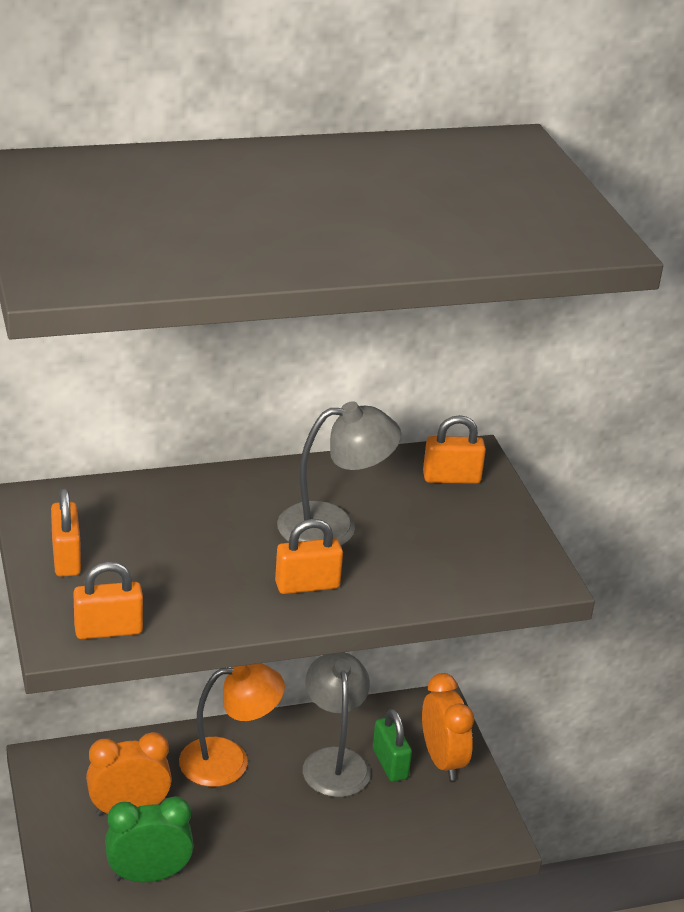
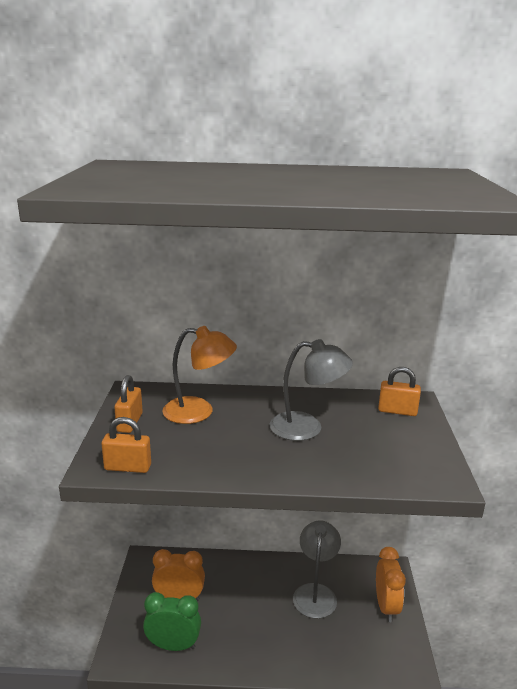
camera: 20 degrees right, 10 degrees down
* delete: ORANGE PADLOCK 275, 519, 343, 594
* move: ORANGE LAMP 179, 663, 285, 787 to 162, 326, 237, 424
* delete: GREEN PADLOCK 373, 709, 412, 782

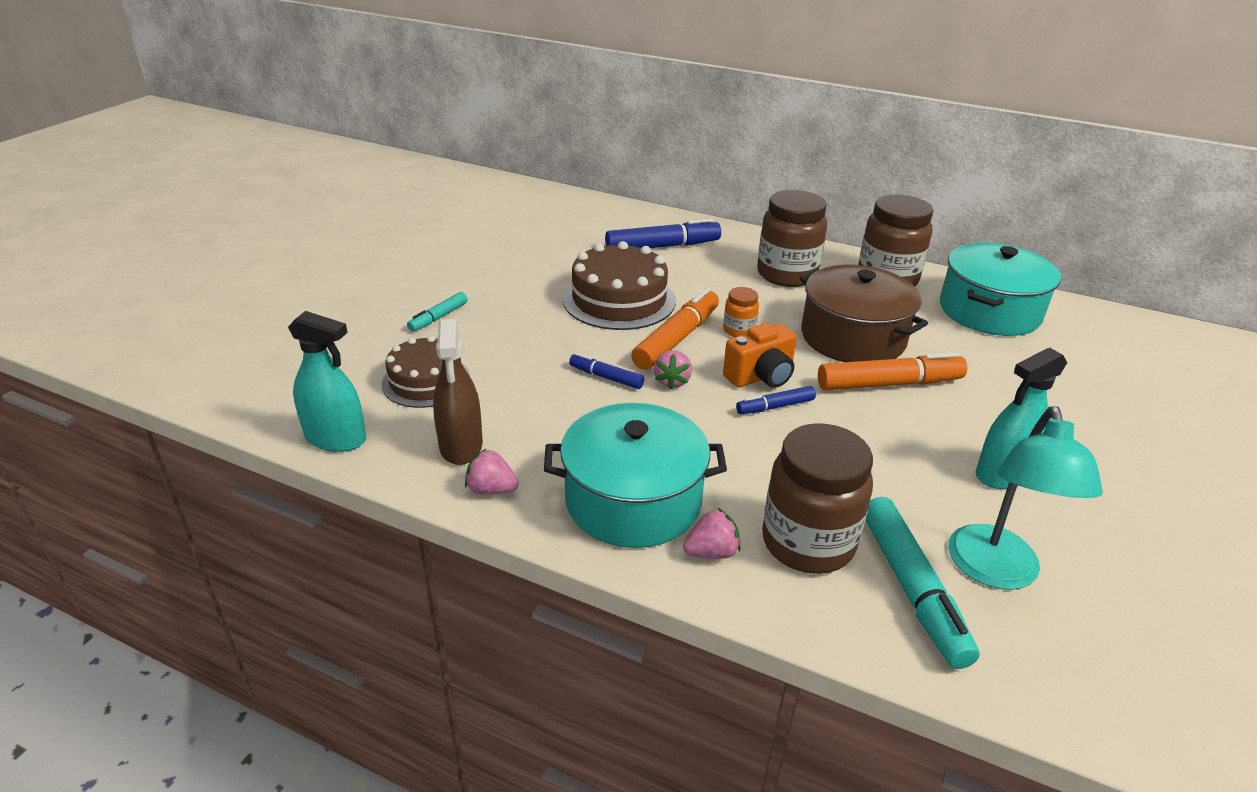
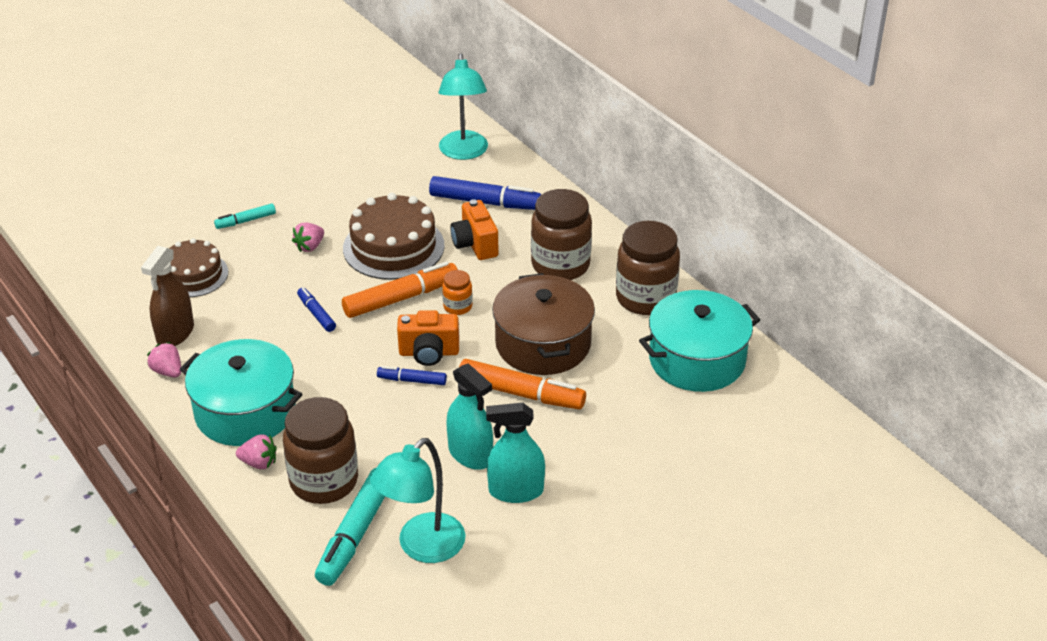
camera: 30 degrees right, 5 degrees up
* move: TURQUOISE SPRAY BOTTLE 288, 311, 366, 452 to 446, 363, 493, 470
* move: PINK STRAWBERRY 654, 350, 692, 390 to 292, 223, 324, 252
* insert: TURQUOISE LAMP 439, 53, 488, 160
* insert: ORANGE CAMERA 450, 199, 498, 260

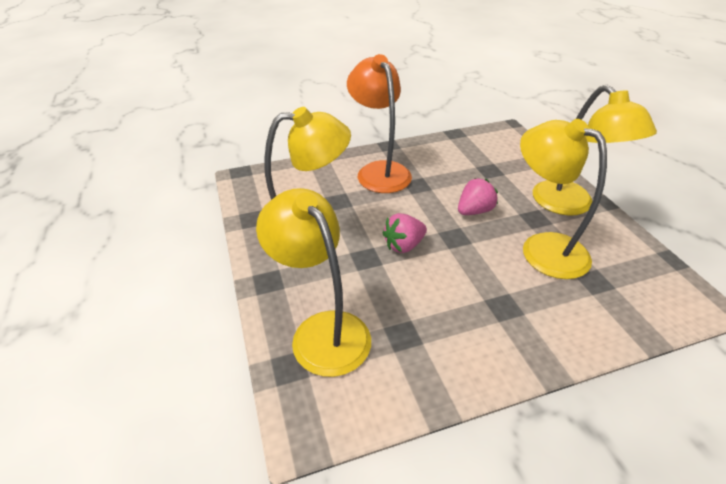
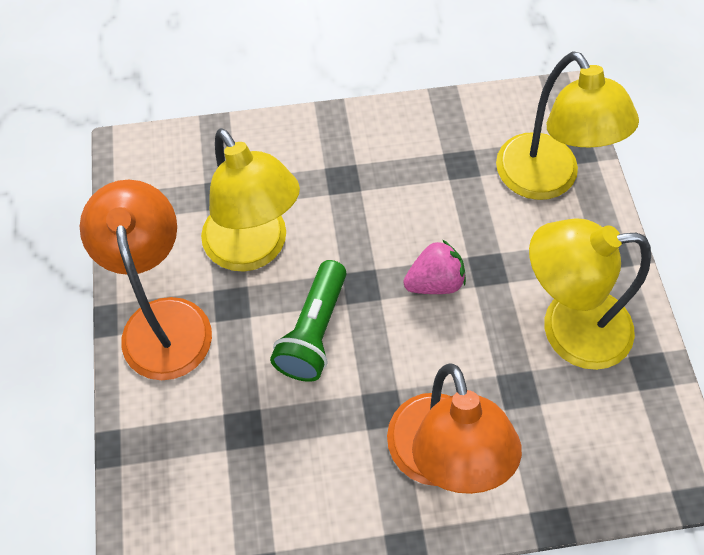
camera: 170 degrees left, 20 degrees up
* recolor: YELLOW LAMP 533, 85, 657, 215 to ORANGE LAMP 80, 180, 212, 380
* replace: PINK STRAWBERRY 458, 178, 498, 215 to GREEN FLASHLIGHT 270, 260, 347, 382

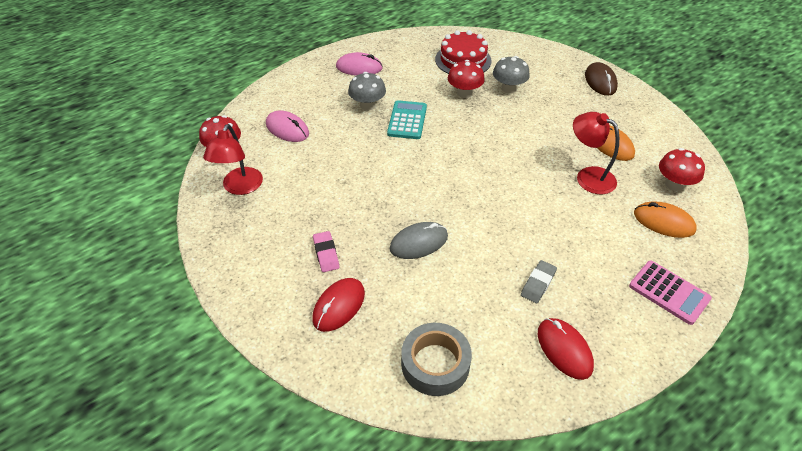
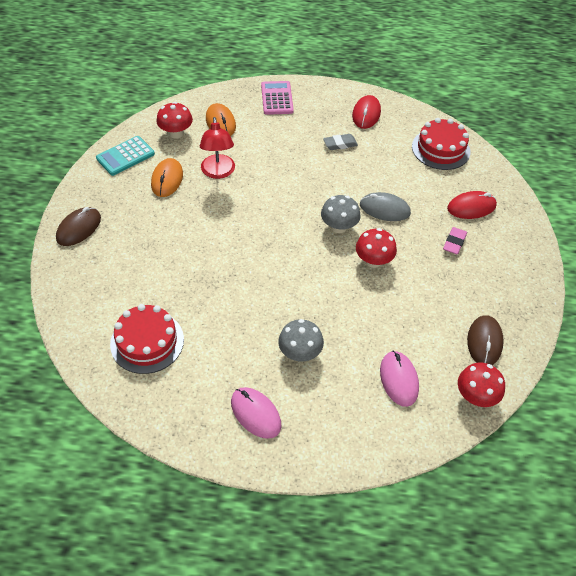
camera: 140 degrees left, 5 degrees up
* move: GREY MUSHROOM 493, 56, 530, 93 to 321, 195, 361, 233
* move: RED MUSHROOM 448, 60, 485, 98 to 356, 228, 397, 268
* move: TURQUOISE CALCULATOR 387, 100, 427, 139 to 96, 136, 155, 176
* replace: RED LAMP 203, 124, 263, 195 to BROWN MOUSE 467, 316, 504, 365
* replace: GREY TAPE 401, 323, 472, 396 to RED CAKE 412, 118, 471, 170

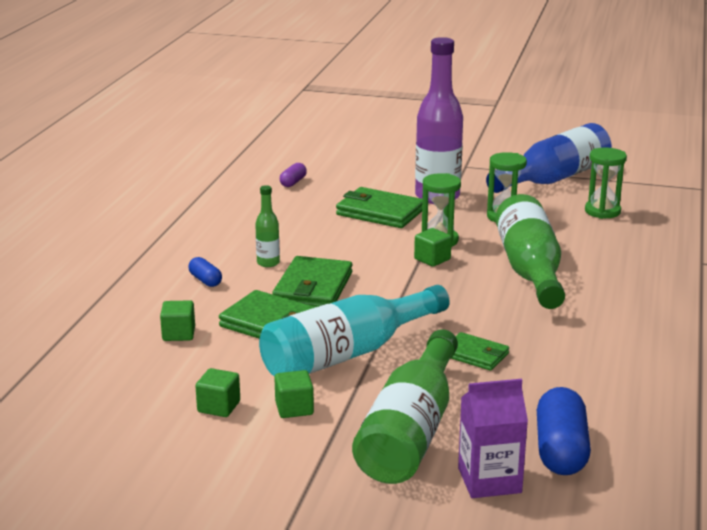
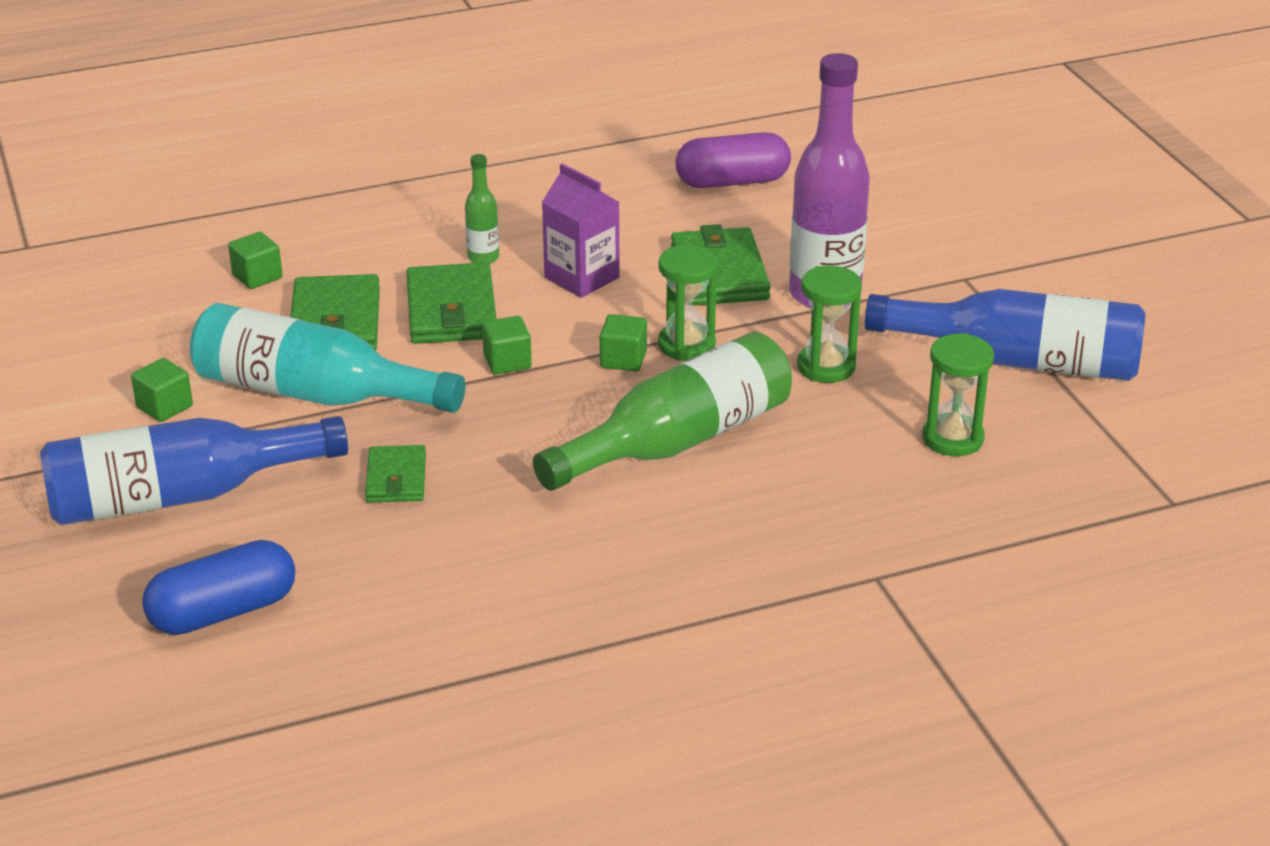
camera: 55 degrees right, 10 degrees up
* resize: PURPLE CAPSULE 280, 163, 307, 187 = 676, 132, 791, 188 x1.94
* rotate: GREEN WALLET 272, 256, 352, 307 = 406, 262, 496, 344 75 degrees counterclockwise
* delete: BLUE CAPSULE 189, 257, 222, 287
* recolor: GREEN BOTTLE 352, 329, 458, 484 to BLUE BOTTLE 40, 416, 348, 525
* move: GREEN CUBE 196, 368, 240, 417 to 482, 316, 532, 374
* move: PURPLE CARTON 458, 379, 528, 498 to 542, 164, 620, 298

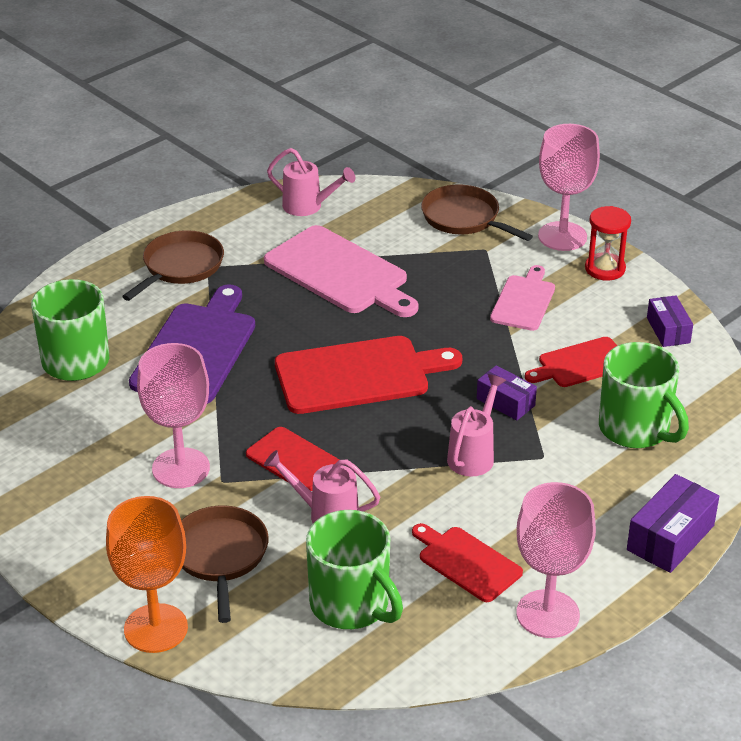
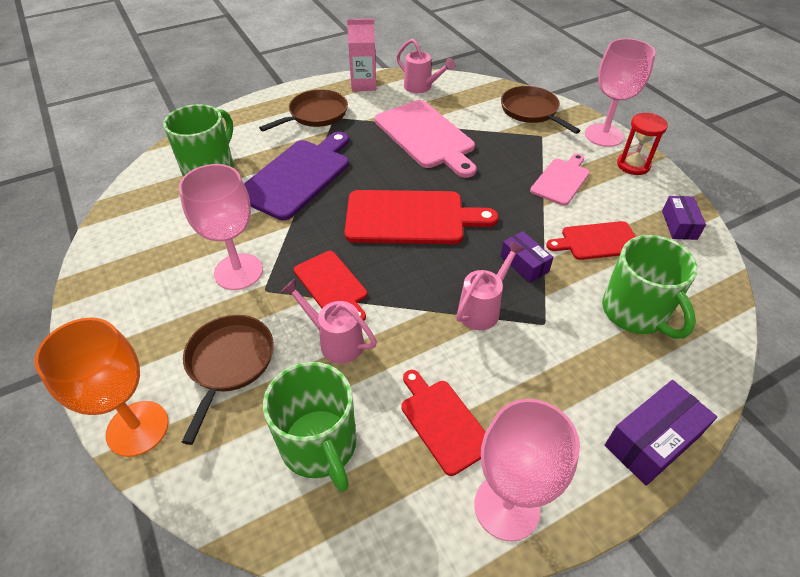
camera: 15 degrees right, 10 degrees up
* insert: PINK CARTON 347, 19, 376, 91

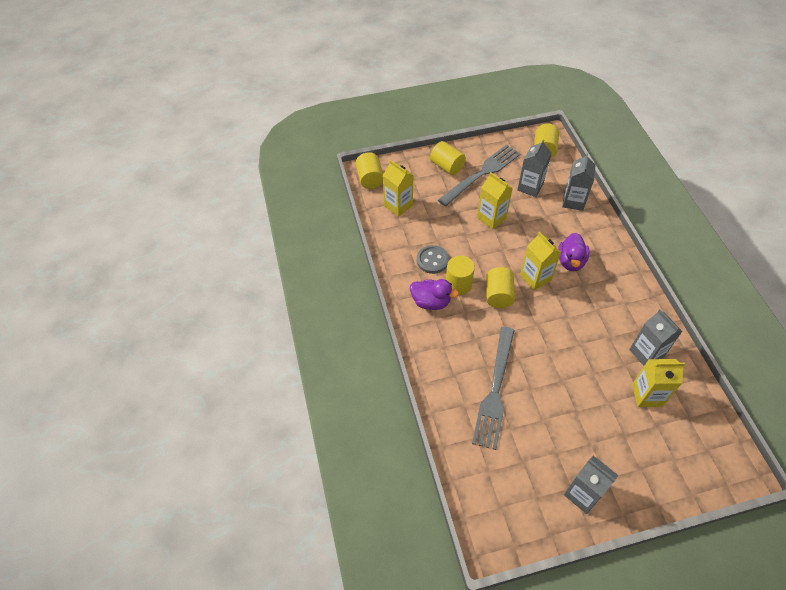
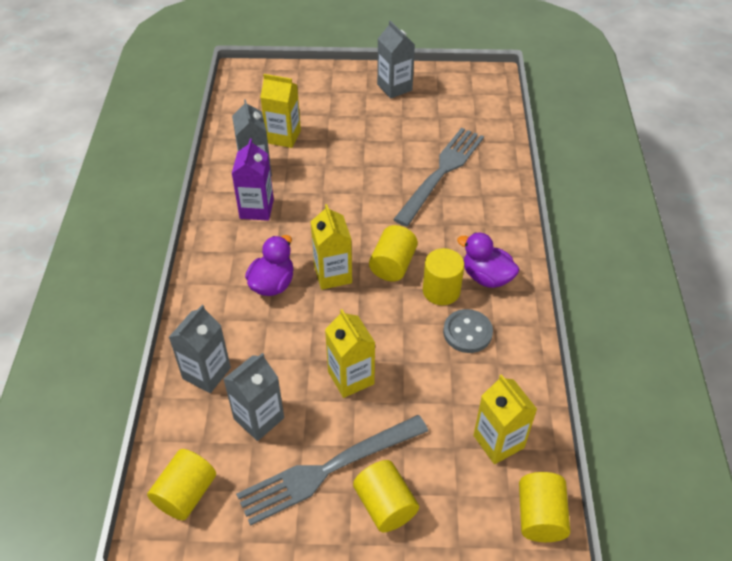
camera: 165 degrees left, 5 degrees down
* insert: PURPLE CARTON 232, 139, 274, 221

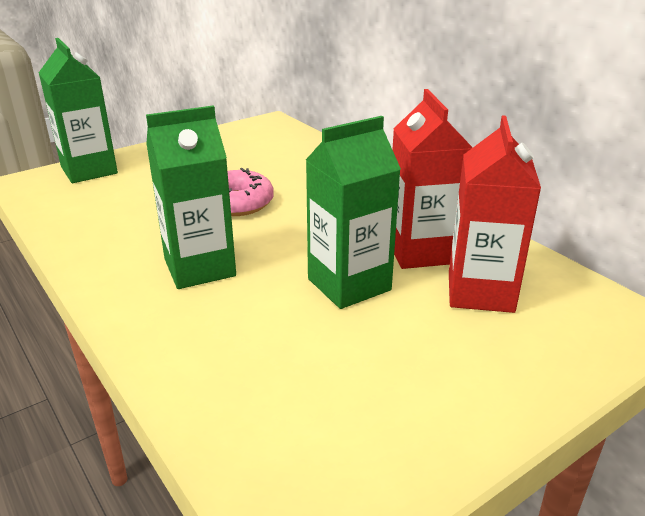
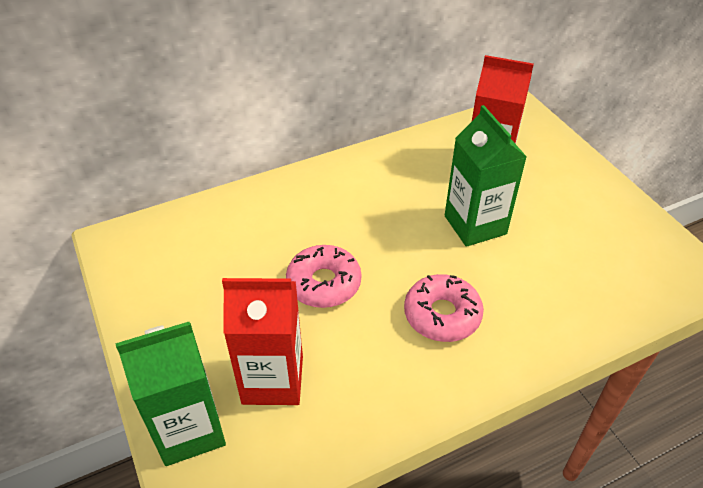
camera: 80 degrees left, 15 degrees up
* move: RED CARTON 392, 89, 473, 269 to 222, 278, 303, 405
* replace: GREEN CARTON 146, 106, 236, 289 to PINK DONUT 404, 274, 484, 342

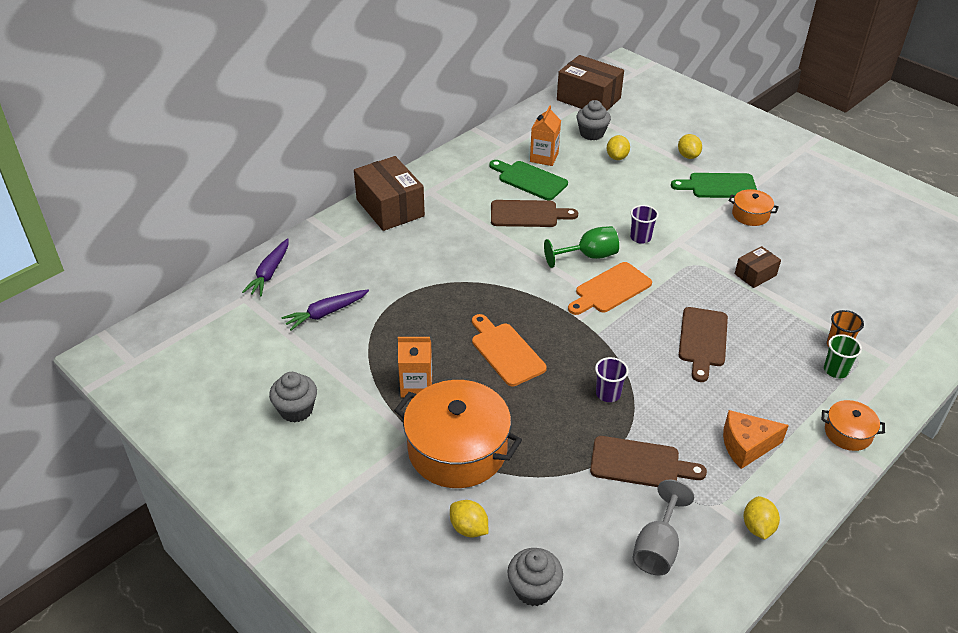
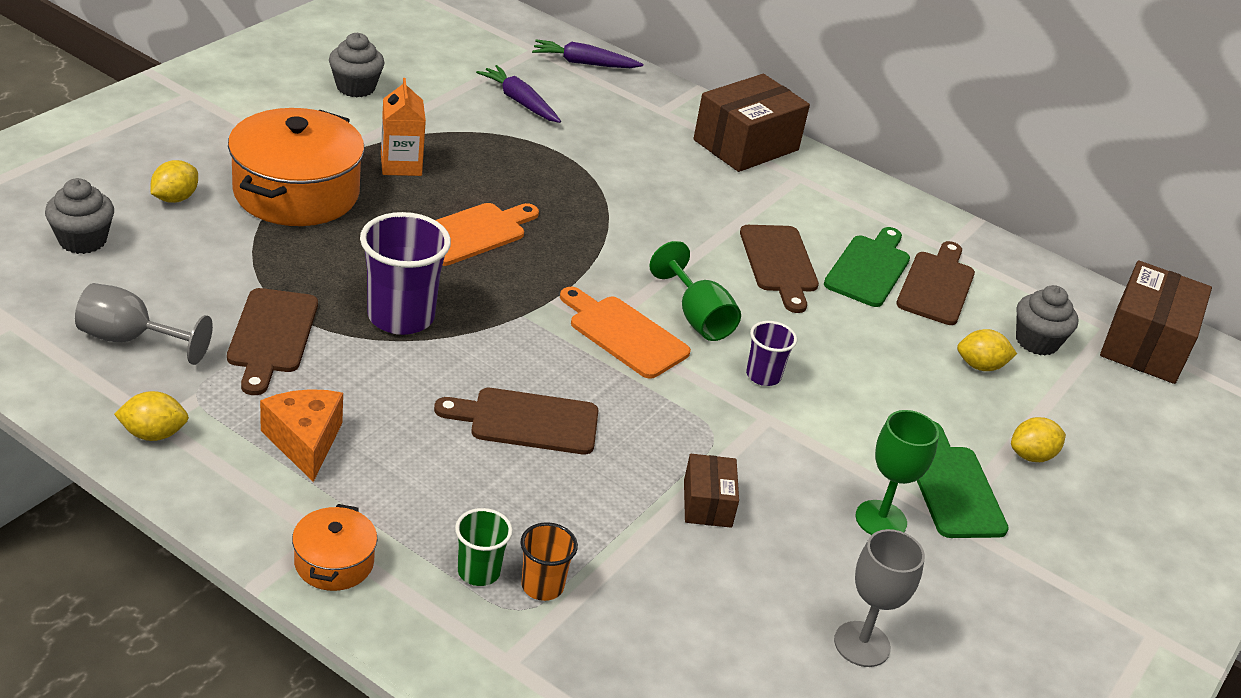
camera: 75 degrees right, 5 degrees down
* replace: ORANGE CARTON 530, 106, 561, 166 to BROWN CUTTING BOARD 896, 241, 975, 325
* replace: ORANGE POT 729, 189, 779, 226 to GREEN GOBLET 855, 410, 939, 535
* rotate: BROWN BOX 735, 246, 781, 288 = 684, 454, 739, 528 45 degrees clockwise
* resize: PURPLE CUP 595, 357, 629, 402 = 360, 212, 451, 335 x1.85
* insert: GREY GOBLET 834, 529, 925, 667

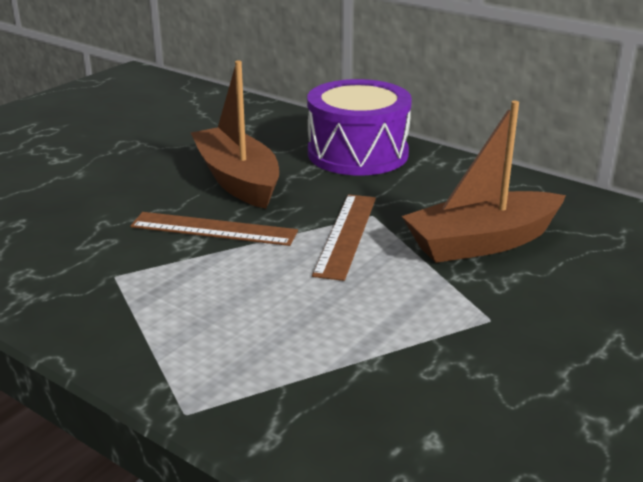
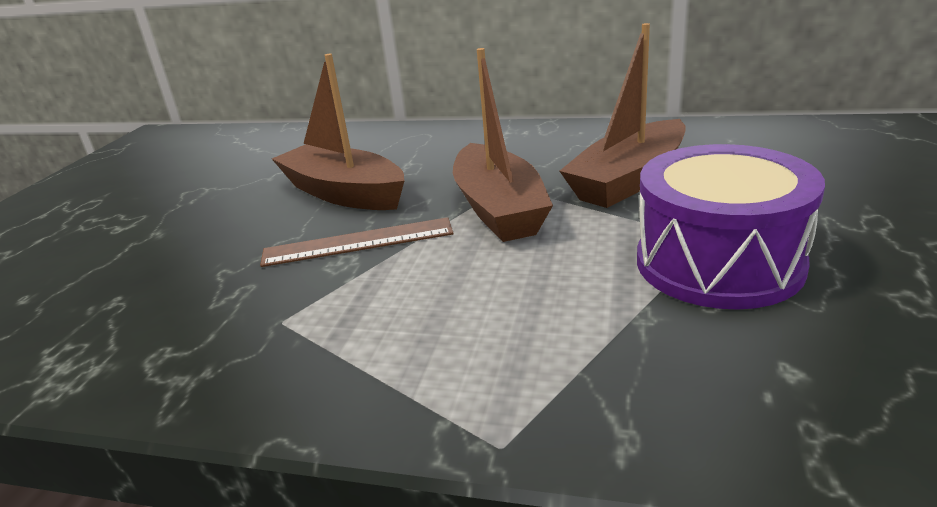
camera: 20 degrees left, 0 degrees up
* move: PURPLE DRUM 307, 79, 412, 176 to 637, 144, 825, 310
* replace: BROWN RULER 312, 194, 376, 281 to BROWN BOAT 453, 48, 553, 242

